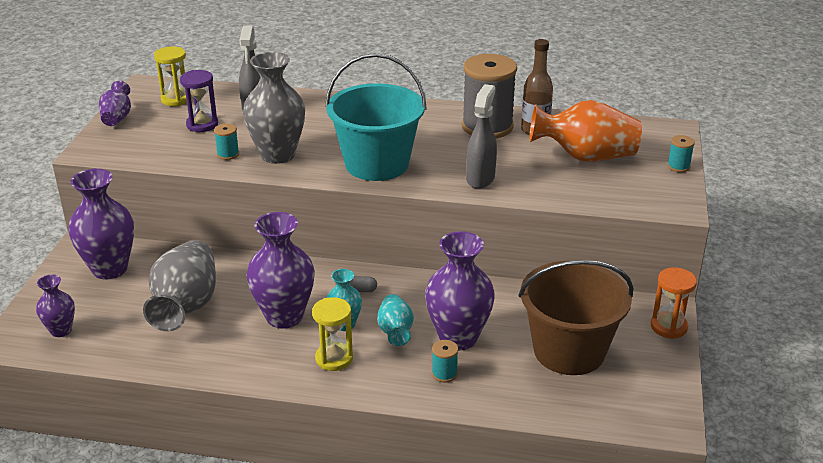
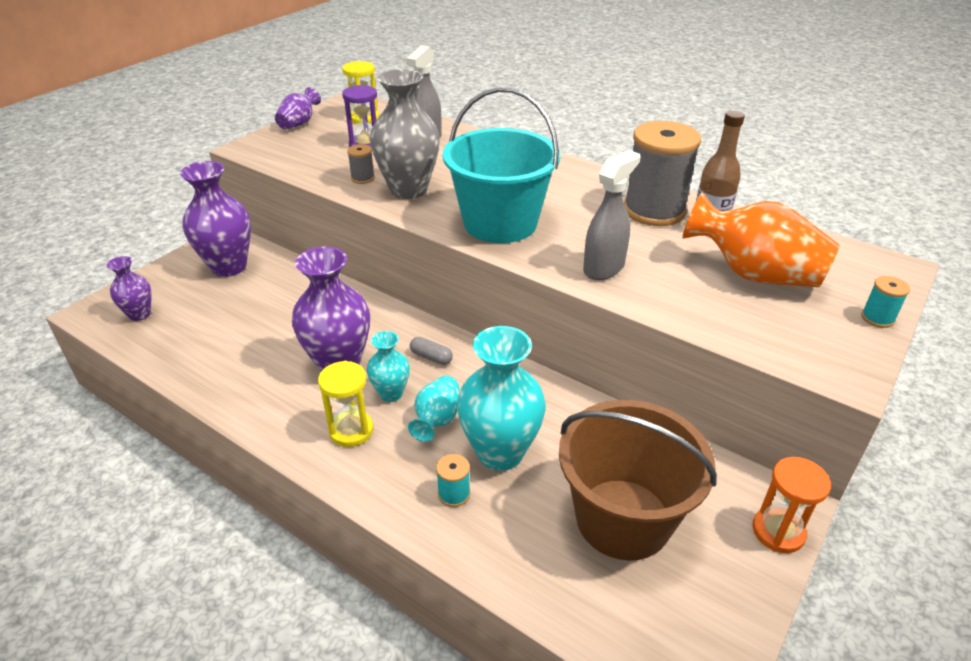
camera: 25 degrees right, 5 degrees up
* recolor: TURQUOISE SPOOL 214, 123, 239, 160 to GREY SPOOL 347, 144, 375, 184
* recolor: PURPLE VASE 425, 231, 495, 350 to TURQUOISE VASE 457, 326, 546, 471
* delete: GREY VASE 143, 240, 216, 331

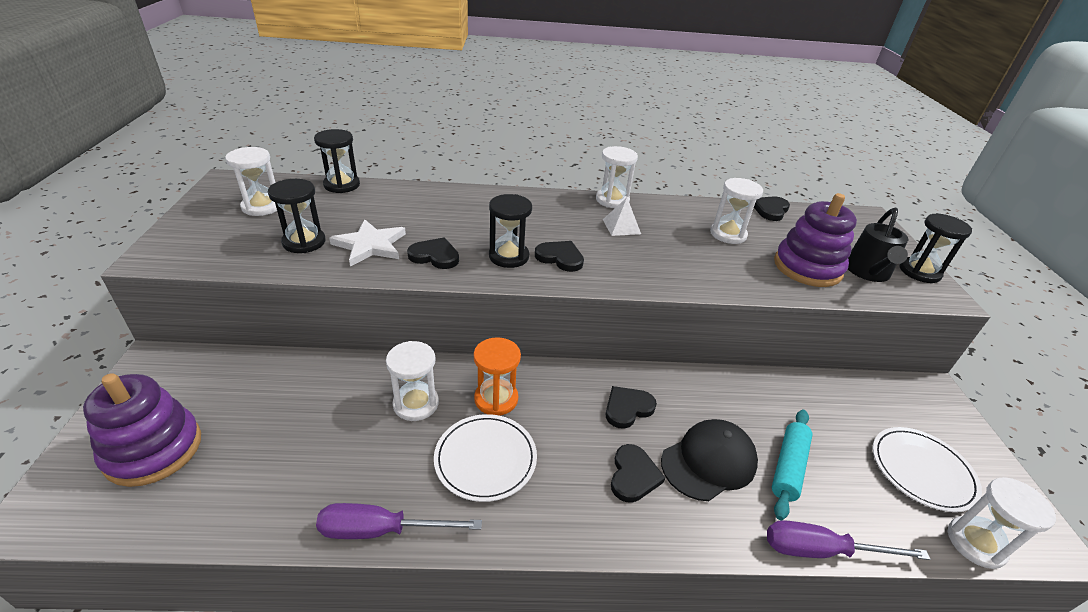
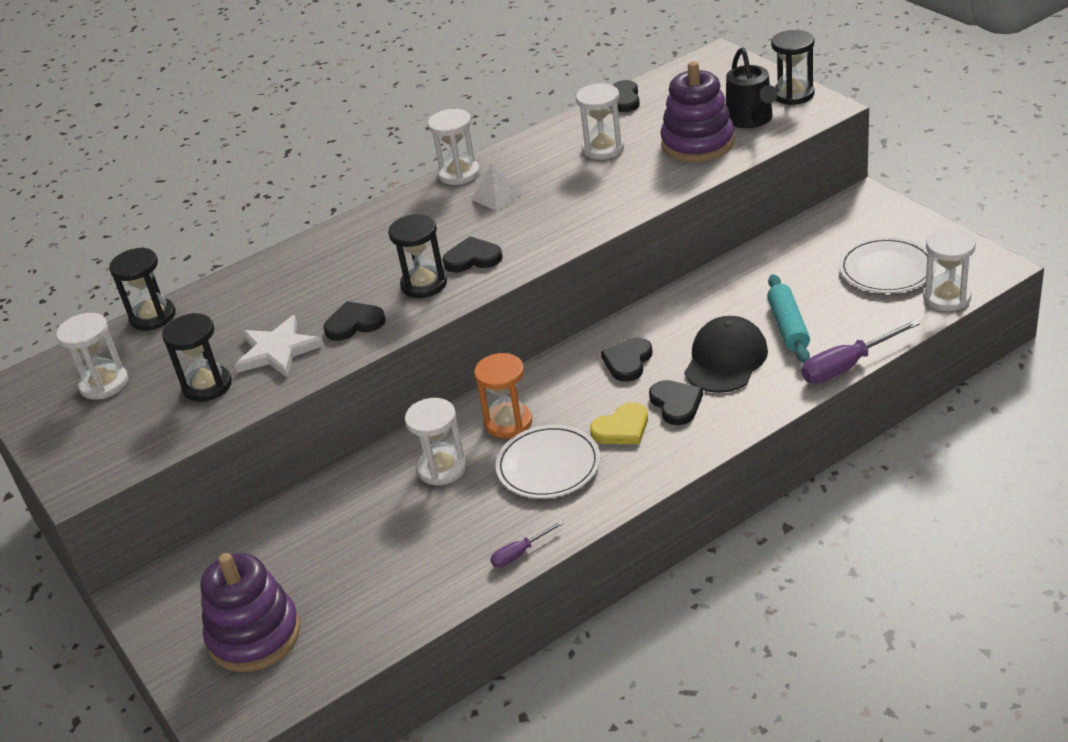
camera: 25 degrees left, 0 degrees up
* resize: PURPLE SCREWDRIVER 316, 503, 482, 539 = 490, 521, 564, 568 x0.55
* insert: YELLOW HEART 590, 402, 648, 444

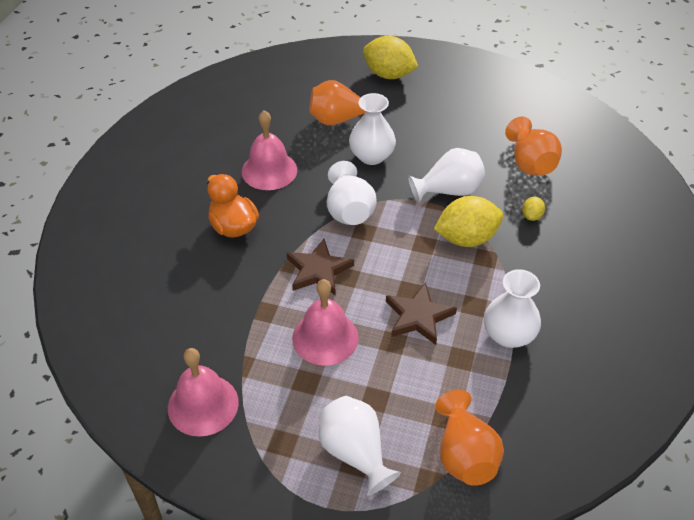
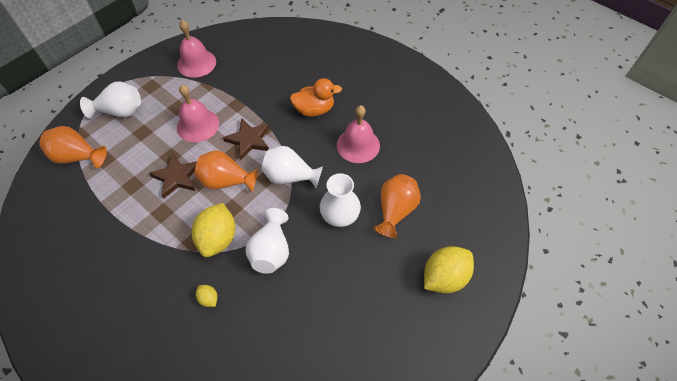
camera: 115 degrees right, 10 degrees up
* move: ORANGE VASE 505, 117, 562, 176 to 195, 150, 258, 192
* delete: WHITE VASE 484, 269, 541, 348

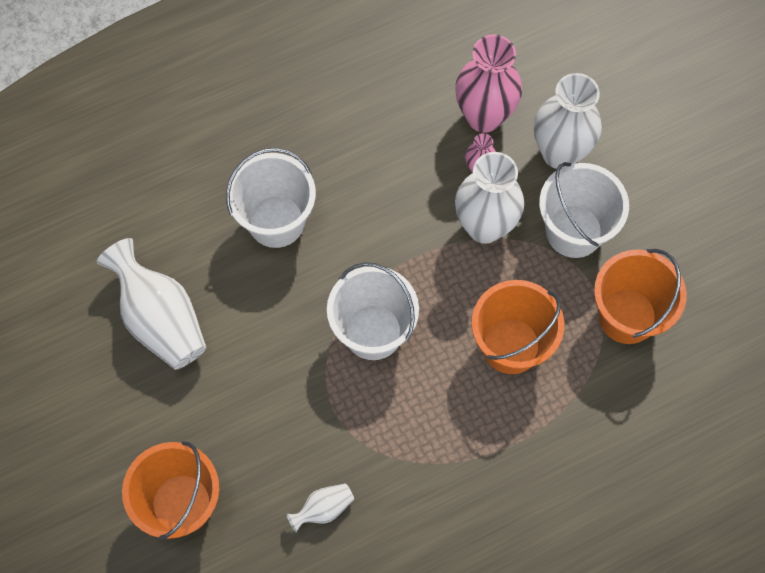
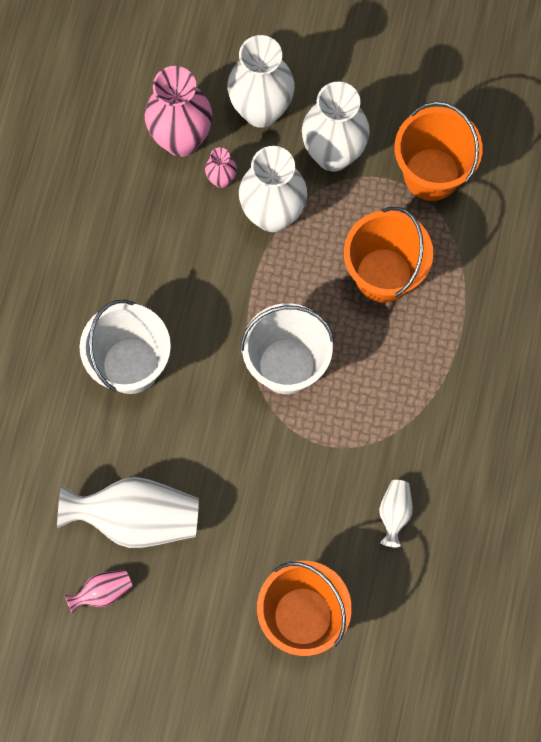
camera: 50 degrees left, 5 degrees up
* replace: WHITE BUCKET 539, 162, 629, 258 to WHITE VASE 302, 82, 370, 172
* insert: PINK VASE 64, 570, 133, 614

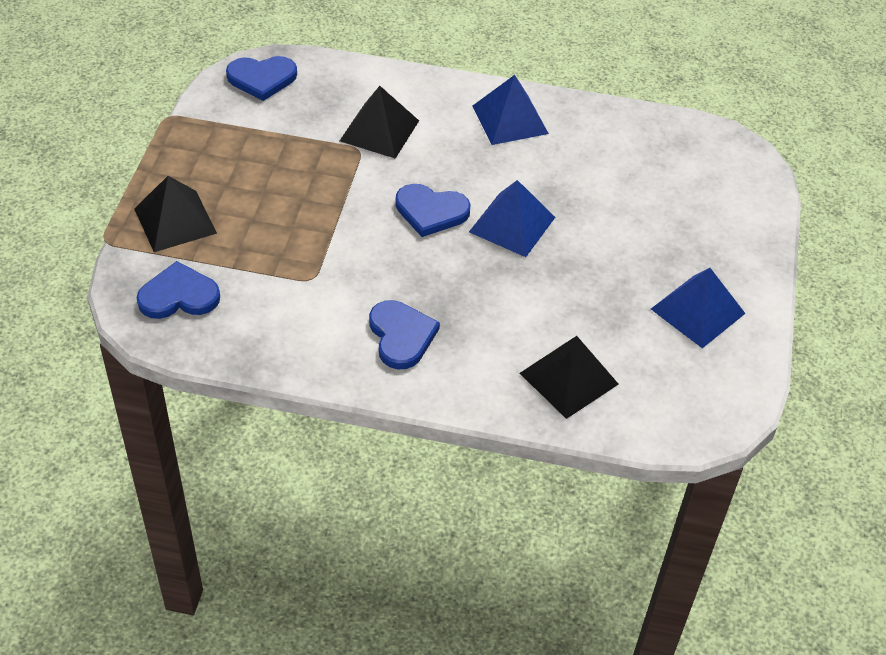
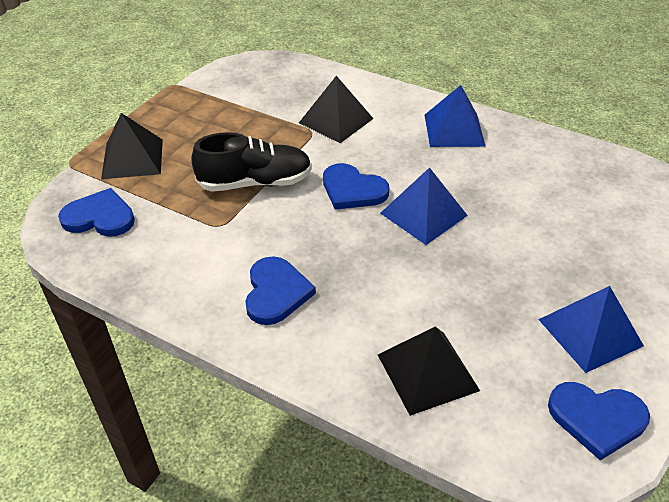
camera: 20 degrees right, 5 degrees down
* move: BLUE HEART 226, 56, 297, 101 to 548, 382, 650, 460
* insert: BLACK SHOE 191, 132, 312, 192

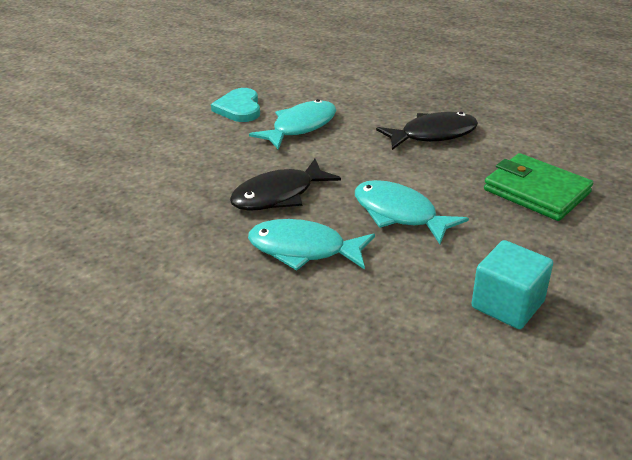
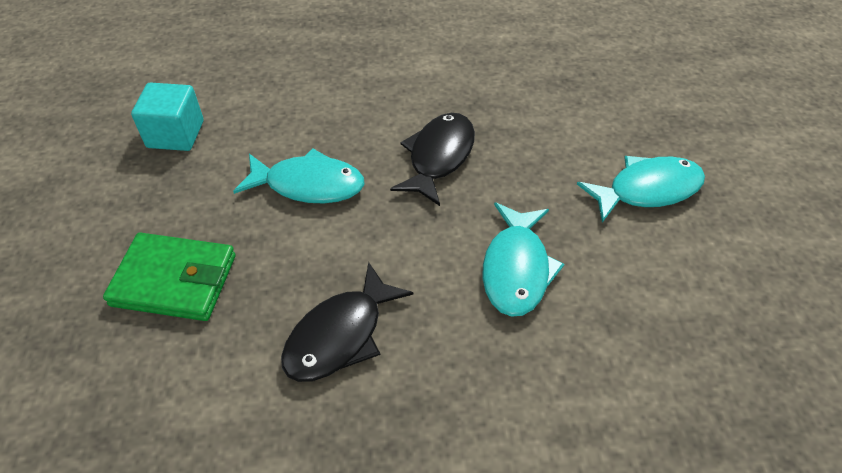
camera: 145 degrees right, 15 degrees up
* delete: TURQUOISE HEART 211, 88, 260, 122
* move: TURQUOISE FISH 248, 219, 375, 271 to 577, 156, 705, 223

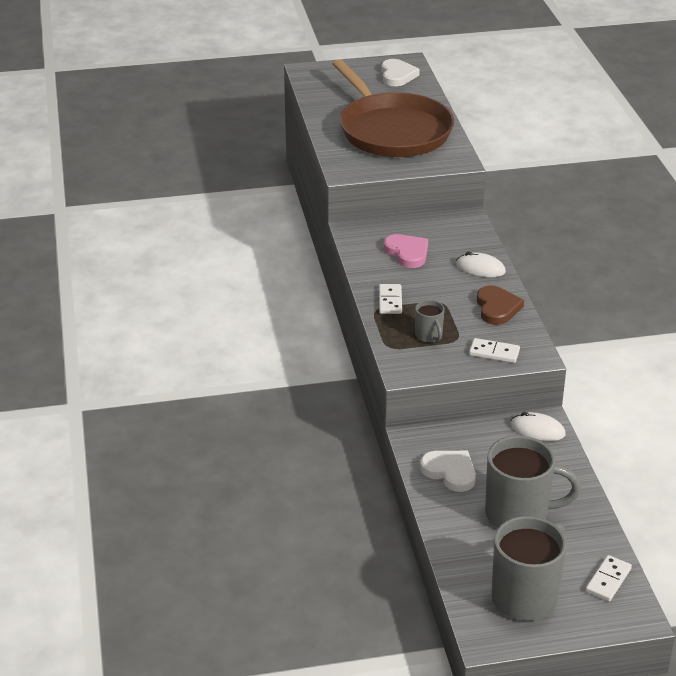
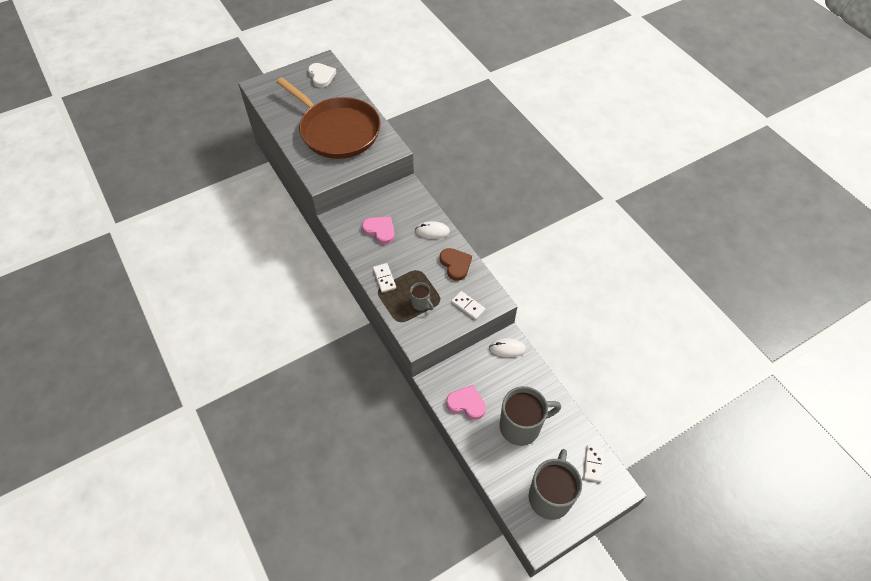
camera: 20 degrees left, 20 degrees up
* rotate: WHITE DOMINO 469, 338, 520, 363 = 451, 291, 485, 320 45 degrees clockwise
* recolor: WHITE HEART 420, 451, 476, 492 to PINK HEART 446, 385, 486, 420

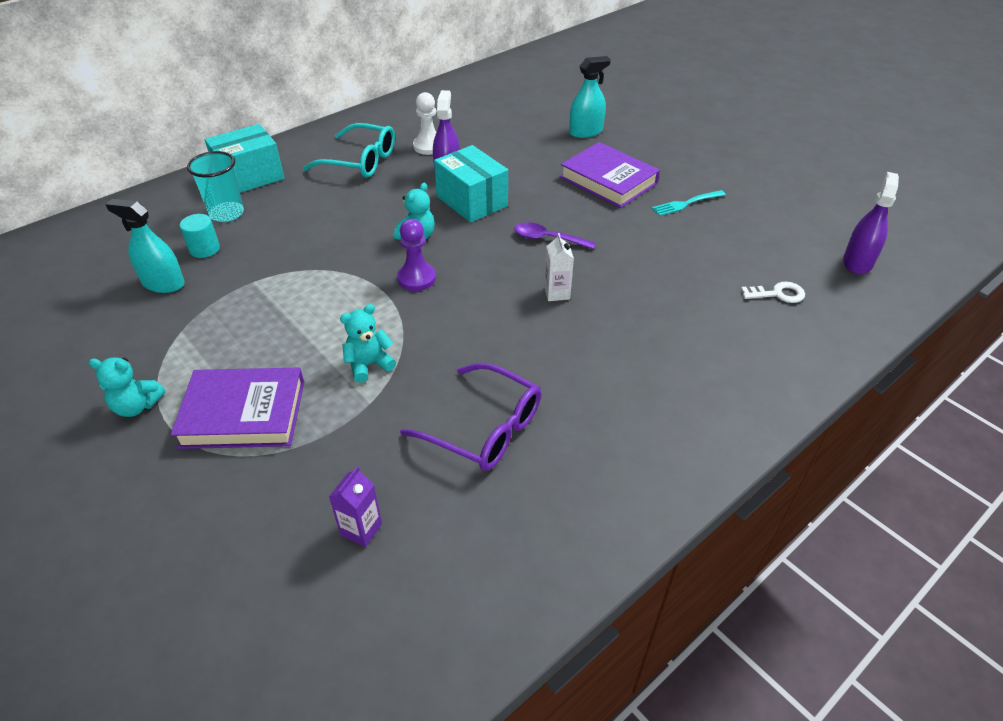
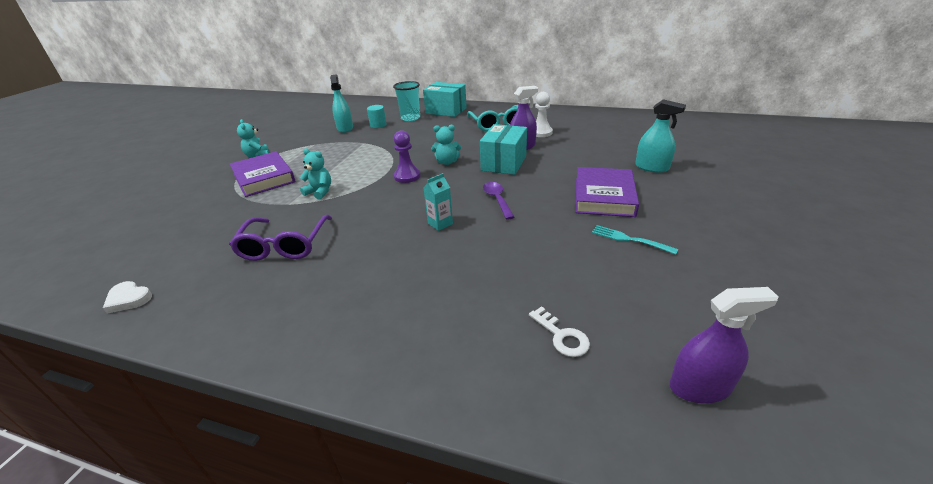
camera: 60 degrees right, 10 degrees down
* recolor: WHITE CARTON 544, 233, 574, 301 to TURQUOISE CARTON 423, 173, 453, 231
* delete: PURPLE CARTON 329, 466, 382, 547
* insert: WHITE HEART 103, 281, 152, 314

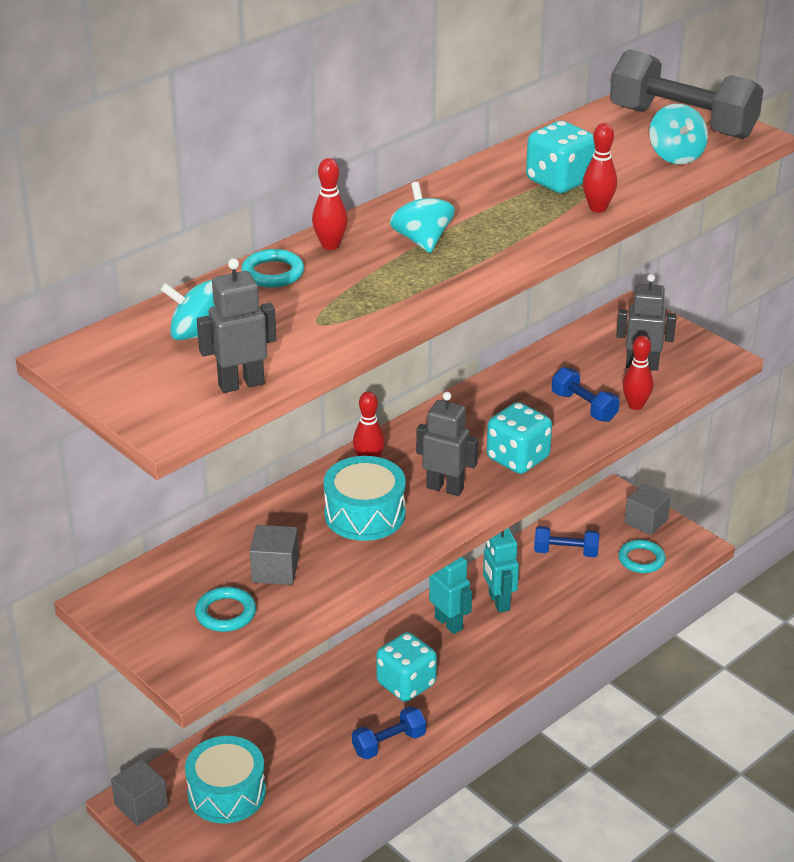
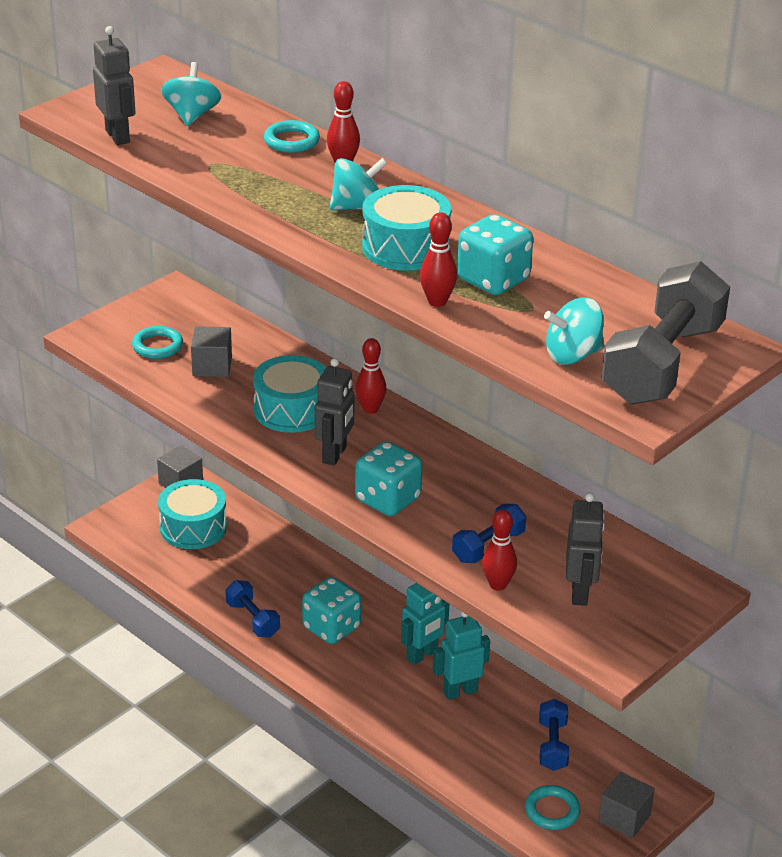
camera: 85 degrees right, 0 degrees up
* insert: TURQUOISE DRUM 362, 185, 451, 271

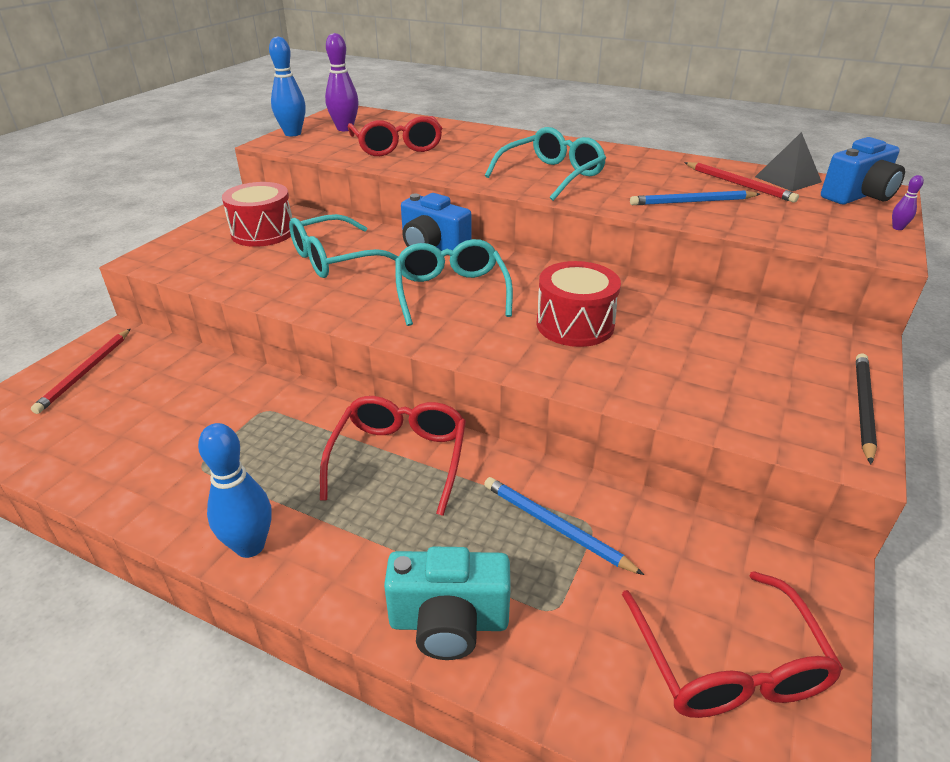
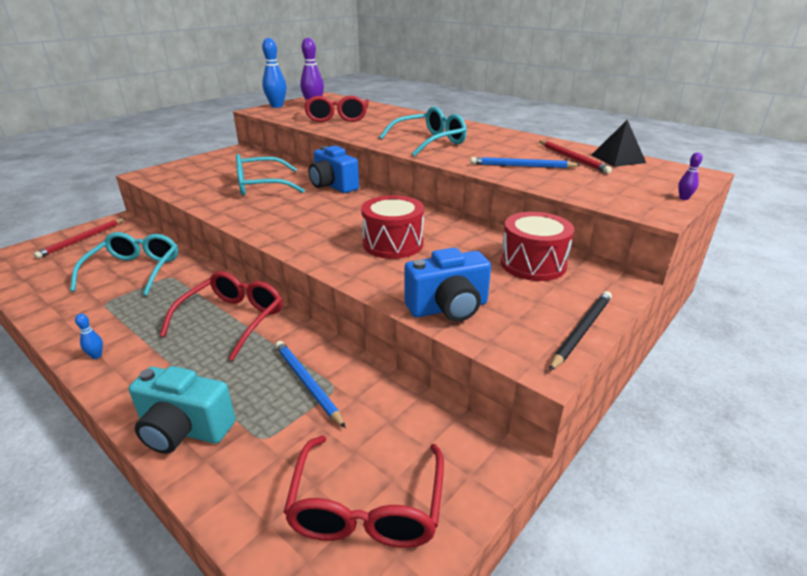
camera: 15 degrees right, 5 degrees down
* move: BLUE CAMERA 821, 137, 905, 204 to 404, 248, 491, 322
* move: RED DRUM 222, 182, 292, 247 to 500, 212, 574, 281
* move: TURQUOISE GLASSES 395, 239, 513, 326 to 70, 232, 178, 296
* resize: BLUE BOWLING PIN 198, 423, 272, 558 = 75, 314, 103, 359 x0.45

